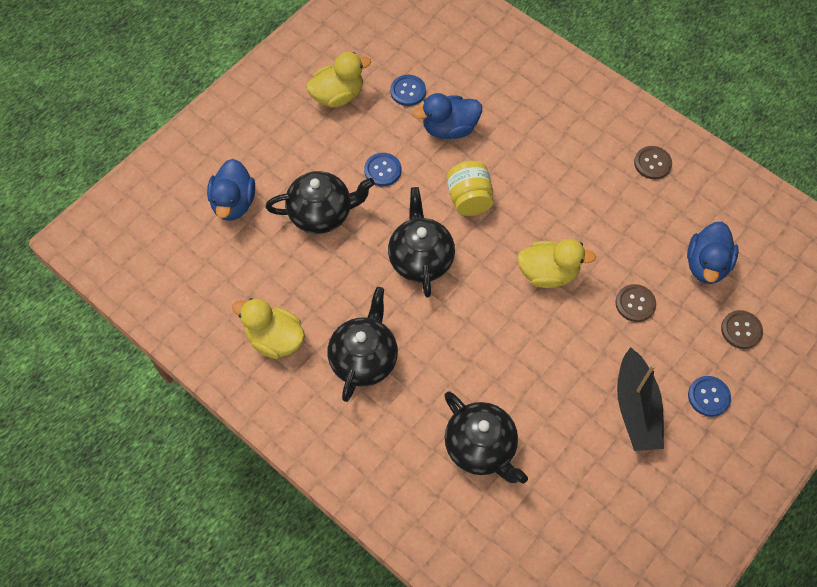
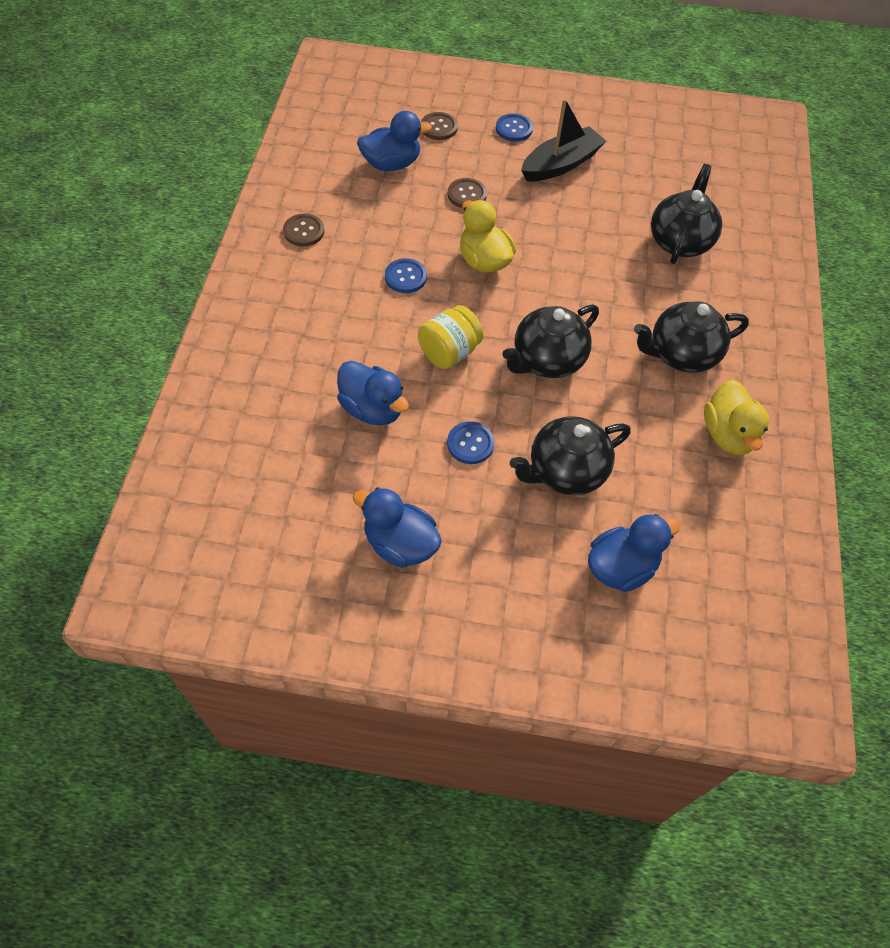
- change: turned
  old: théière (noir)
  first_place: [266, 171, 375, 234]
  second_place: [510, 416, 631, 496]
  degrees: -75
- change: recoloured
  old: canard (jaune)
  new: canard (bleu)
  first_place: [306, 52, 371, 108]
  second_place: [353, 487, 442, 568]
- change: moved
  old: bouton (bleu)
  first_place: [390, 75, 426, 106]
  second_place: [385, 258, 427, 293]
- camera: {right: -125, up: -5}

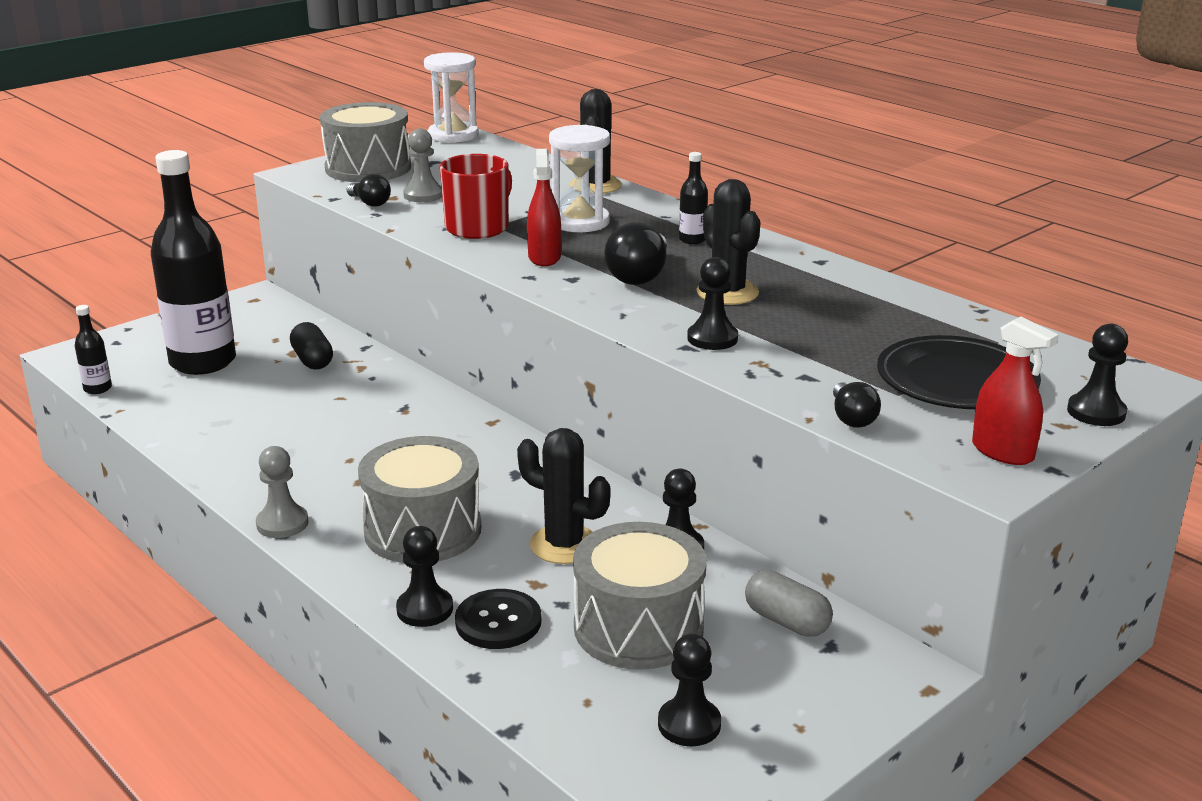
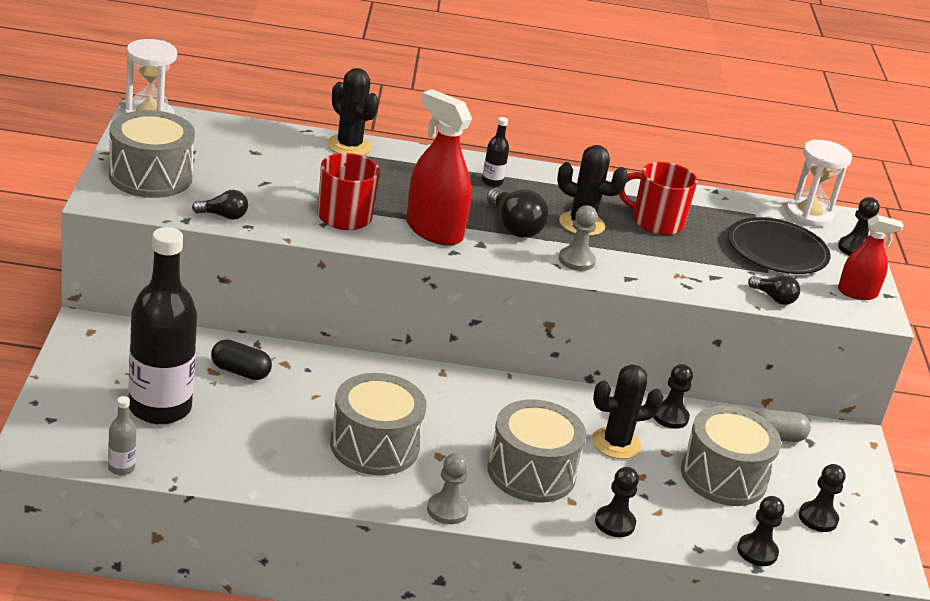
- change: recoloured
  old: bouteille (noir)
  new: bouteille (gris)
  first_place: [75, 305, 112, 394]
  second_place: [108, 396, 136, 475]
- change: moved
  old: pion (gris)
  first_place: [403, 129, 442, 202]
  second_place: [559, 205, 597, 271]
- change: removed
  old: bouton (noir)
  first_place: [455, 589, 542, 649]
- change: resized
  old: vaporisateur (rouge)
  first_place: [527, 149, 561, 266]
  second_place: [406, 89, 472, 246]
  factor: 1.64
- change: moved
  old: sablier (blanc)
  first_place: [549, 125, 610, 232]
  second_place: [786, 140, 852, 227]
- change: moved
  old: pion (noir)
  first_place: [687, 257, 738, 350]
  second_place: [737, 496, 784, 566]
- change: added
  new: tambour (gris)
  second_place: [330, 373, 427, 475]
- change: added
  new: tasse (rouge)
  second_place: [619, 162, 698, 235]
- camera: {right: -50, up: 5}

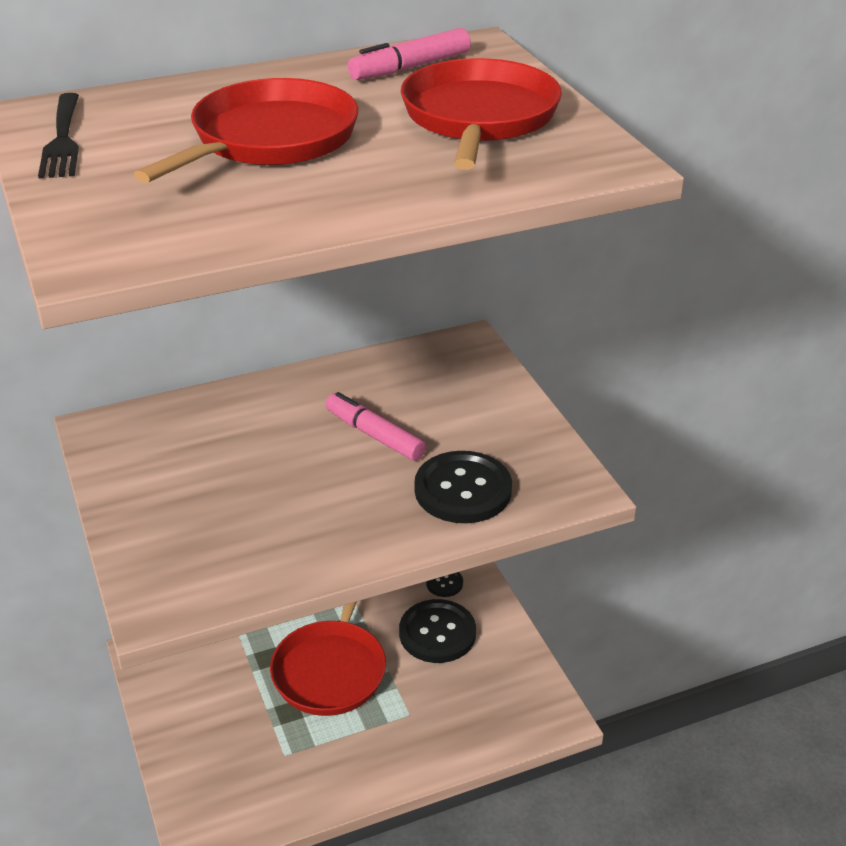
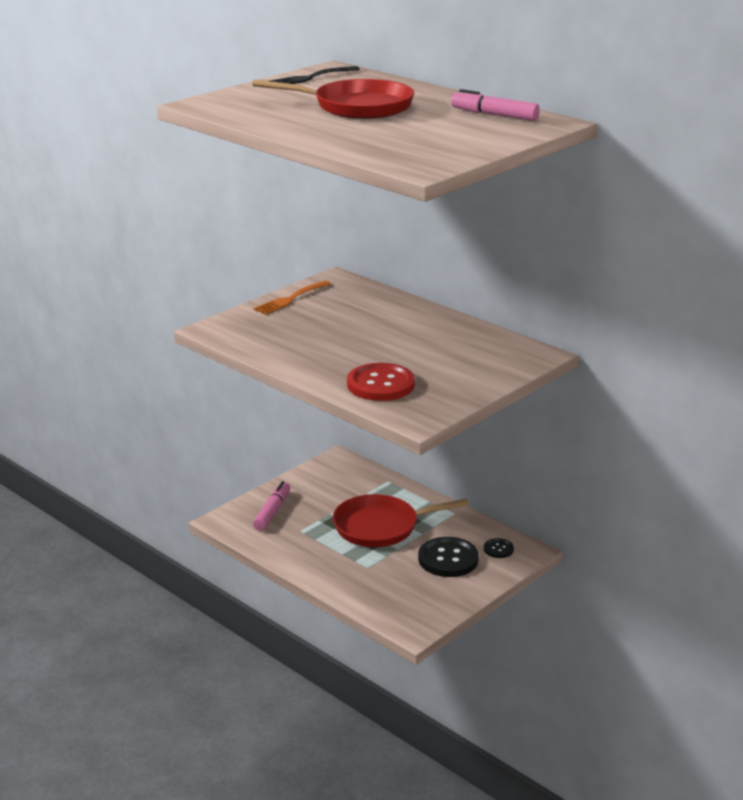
- change: moved
  old: feutre (rose)
  first_place: [326, 392, 426, 461]
  second_place: [253, 481, 290, 531]
- change: removed
  old: poêle (rouge)
  first_place: [401, 58, 562, 170]
- change: recoloured
  old: bouton (noir)
  new: bouton (rouge)
  first_place: [414, 451, 512, 523]
  second_place: [347, 363, 415, 401]
- change: added
  new: fourchette (orange)
  second_place: [253, 281, 331, 315]
- camera: {right: 65, up: -10}

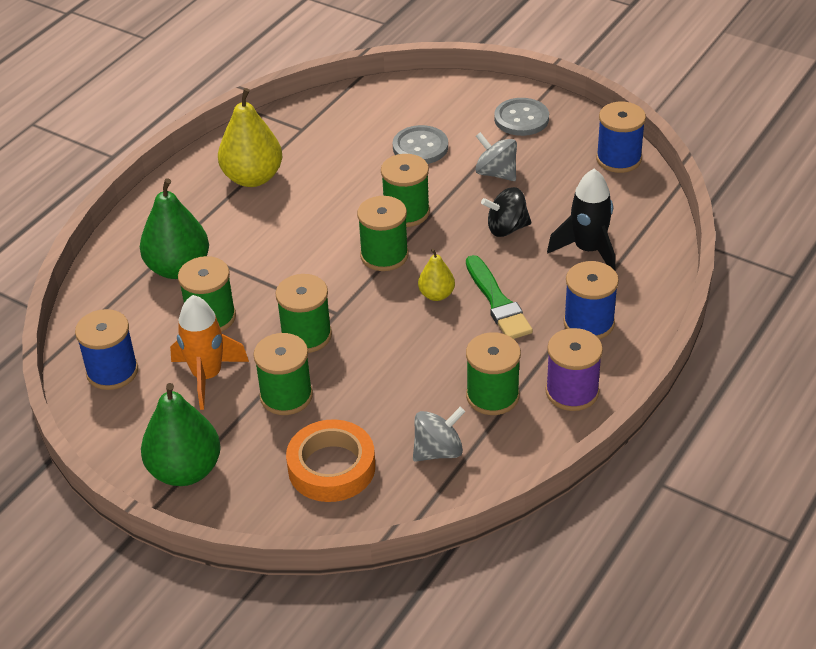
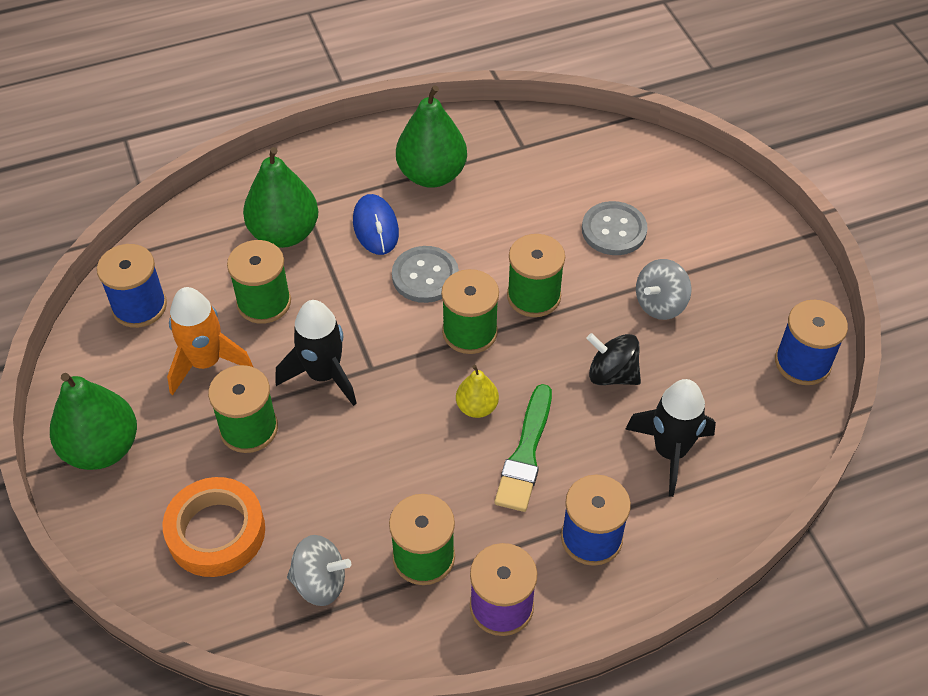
- change: recoloured
  old: poire (jaune)
  new: poire (vert)
  first_place: [218, 88, 282, 187]
  second_place: [396, 85, 467, 188]
- change: replaced
  old: bobine (vert)
  new: fusée (noir)
  first_place: [276, 274, 332, 353]
  second_place: [275, 300, 357, 406]
- change: turned
  old: toupie (gris)
  first_place: [475, 132, 517, 181]
  second_place: [636, 259, 692, 320]
  degrees: -120
- change: moved
  old: bouton (gris)
  first_place: [494, 98, 549, 136]
  second_place: [392, 246, 459, 303]
- change: added
  new: souris (bleu)
  second_place: [353, 194, 399, 255]
- camera: {right: 35, up: 10}

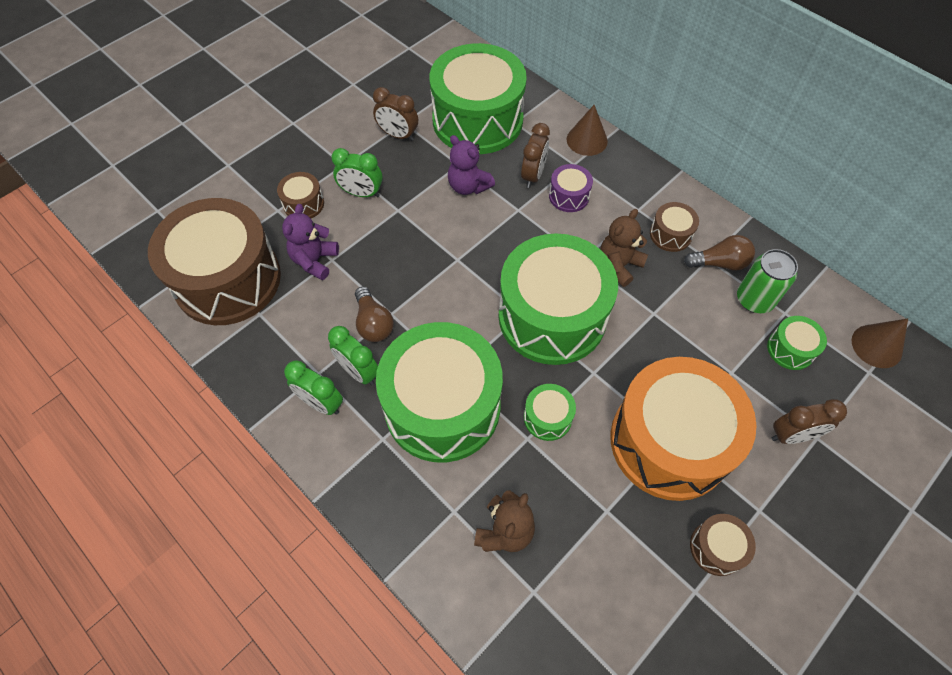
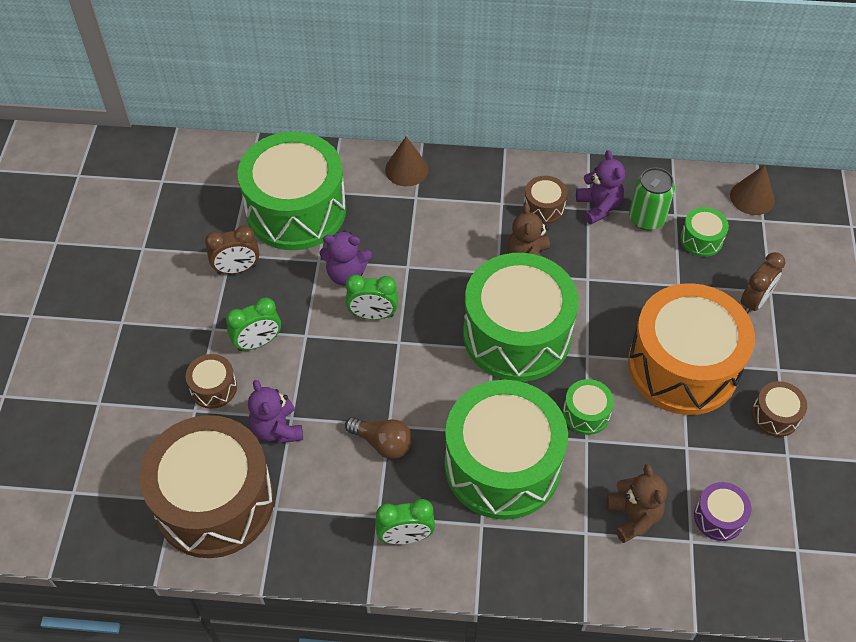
- change: moved
  old: réveil (vert)
  first_place: [328, 326, 378, 385]
  second_place: [346, 275, 398, 320]
- change: removed
  old: réveil (marron)
  first_place: [521, 123, 550, 188]
- change: moved
  old: tambour (violet)
  first_place: [549, 164, 593, 212]
  second_place: [694, 482, 751, 541]
- change: replaced
  old: ampoule (marron)
  new: ours en peluche (violet)
  first_place: [684, 235, 755, 271]
  second_place: [576, 150, 625, 224]
- camera: {right: -40, up: -5}

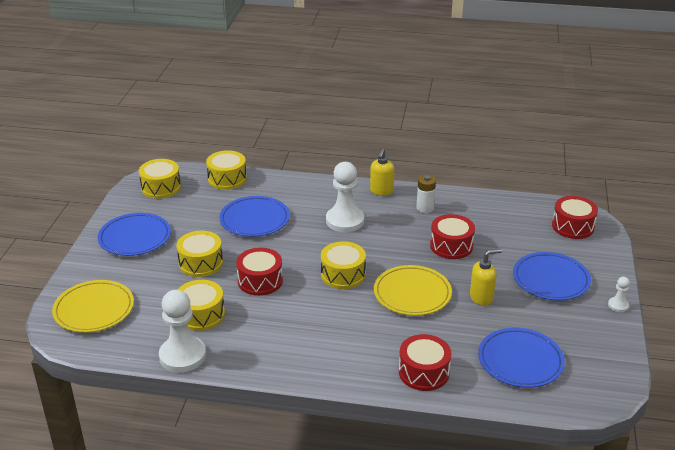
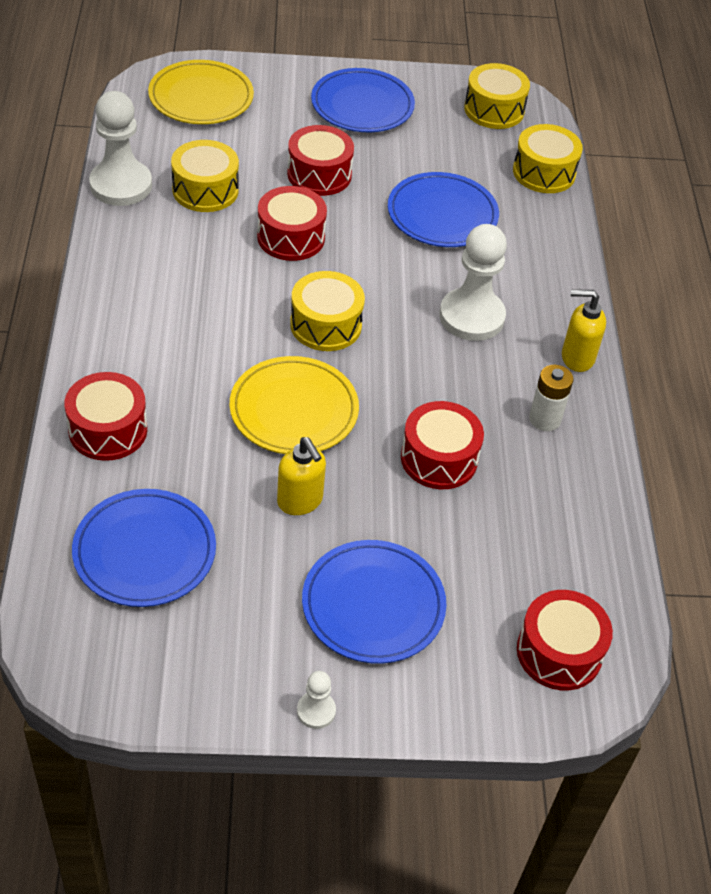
- change: recoloured
  old: tambour (jaune)
  new: tambour (rouge)
  first_place: [176, 231, 223, 277]
  second_place: [287, 125, 354, 196]
- camera: {right: 75, up: 15}

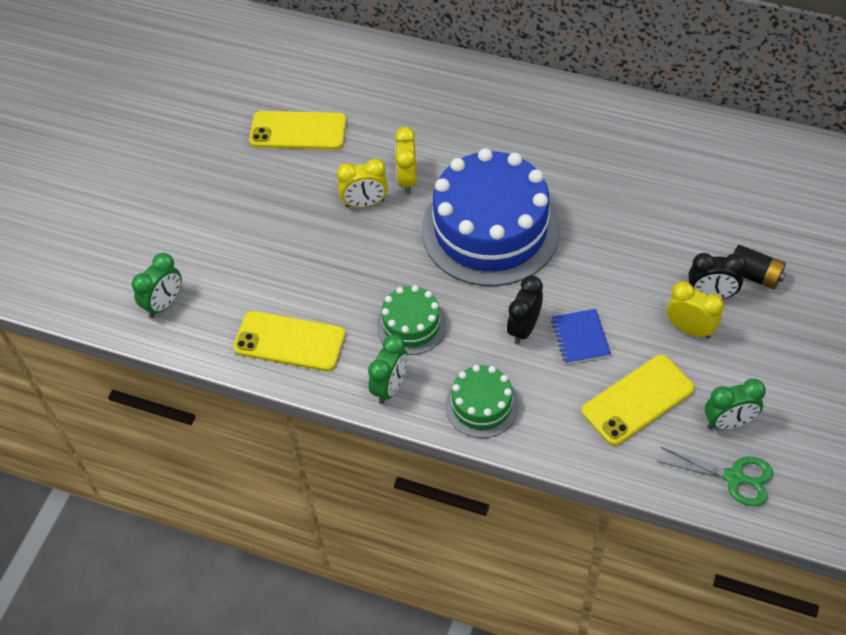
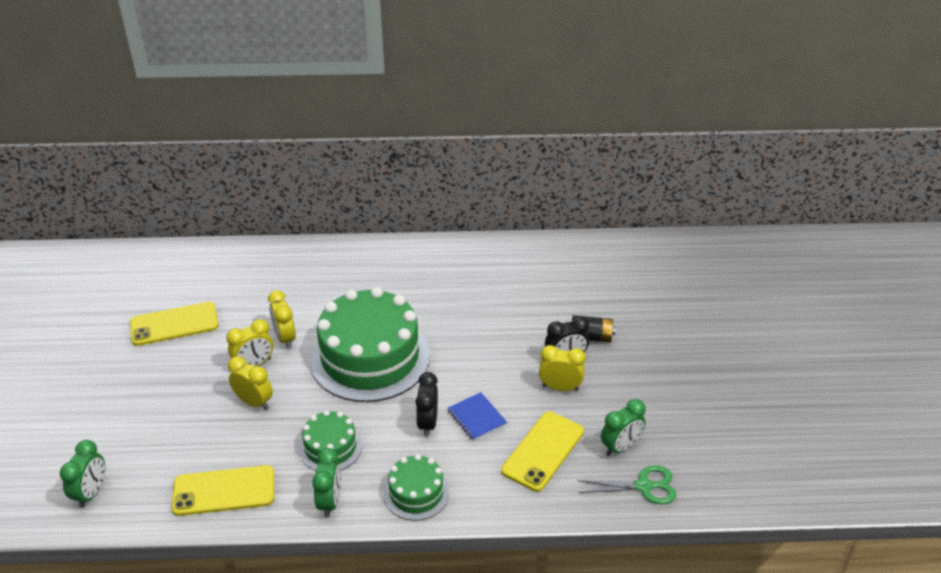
- change: recoloured
  old: gâteau (bleu)
  new: gâteau (vert)
  first_place: [422, 148, 560, 286]
  second_place: [310, 287, 430, 402]
- change: added
  new: réveil (jaune)
  second_place: [228, 356, 273, 410]
- camera: {right: -25, up: -15}

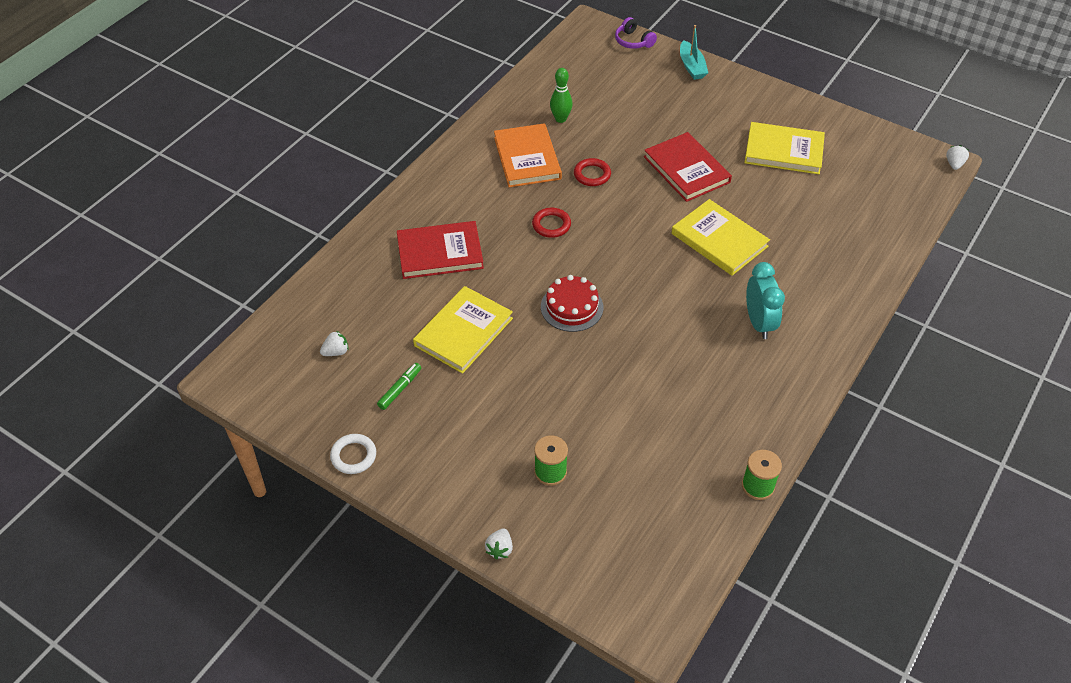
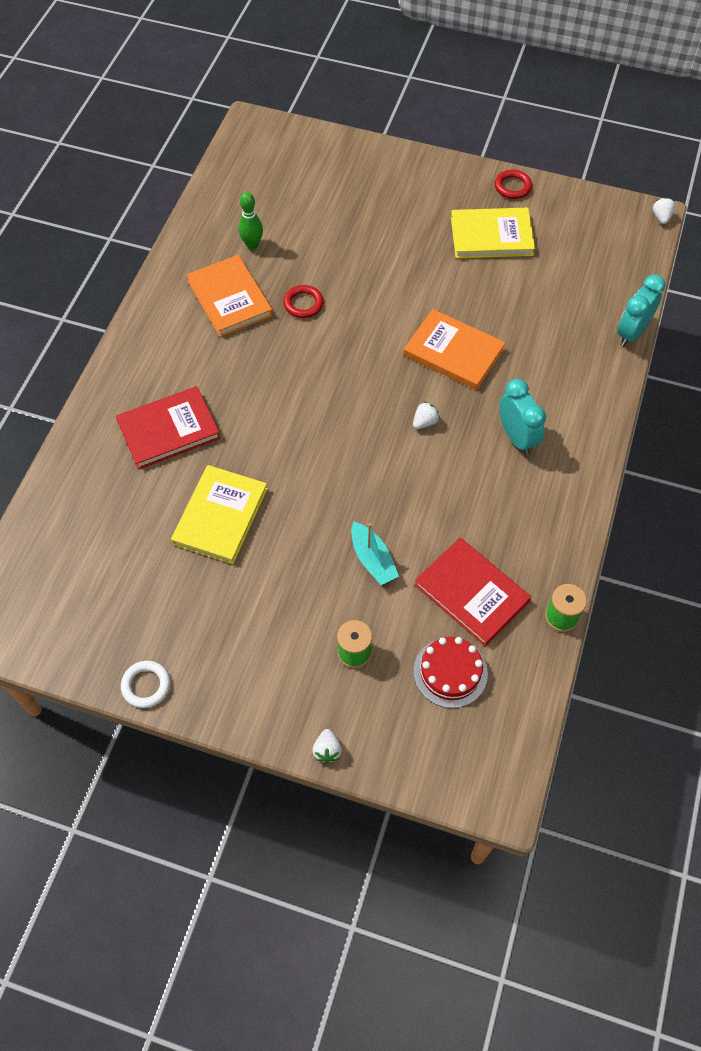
- change: moved
  old: fraise (blanc)
  first_place: [320, 331, 349, 356]
  second_place: [413, 402, 440, 429]
- change: removed
  old: feutre (vert)
  first_place: [377, 363, 421, 410]
- change: moved
  old: anneau (rouge)
  first_place: [532, 208, 571, 238]
  second_place: [495, 170, 532, 199]
- change: moved
  old: gâteau (rouge)
  first_place: [541, 275, 603, 332]
  second_place: [414, 637, 488, 708]
- change: removed
  old: casque audio (violet)
  first_place: [615, 17, 657, 49]
- change: moved
  old: livre (rouge)
  first_place: [644, 132, 732, 202]
  second_place: [415, 538, 531, 646]
- change: recoloured
  old: livre (jaune)
  new: livre (orange)
  first_place: [672, 199, 770, 276]
  second_place: [403, 309, 505, 390]
- change: moved
  old: bateau (turquoise)
  first_place: [680, 25, 708, 80]
  second_place: [351, 521, 399, 585]
- change: added
  new: réveil (turquoise)
  second_place: [617, 274, 666, 346]
- camera: {right: -15, up: 10}

